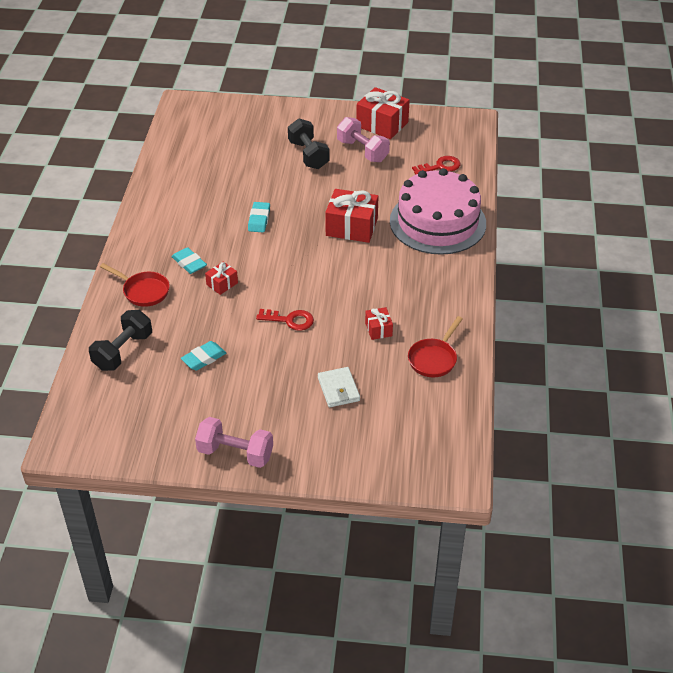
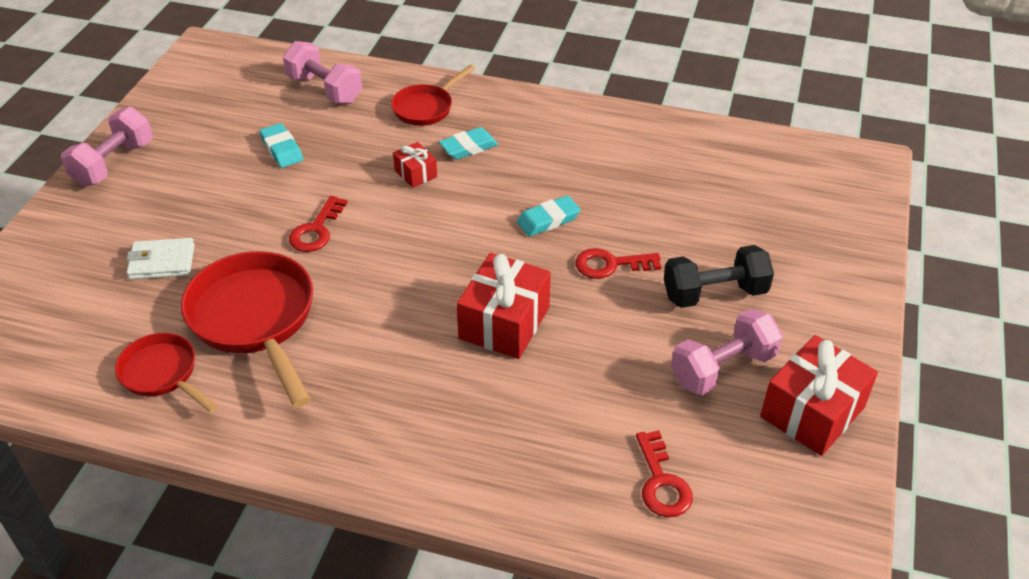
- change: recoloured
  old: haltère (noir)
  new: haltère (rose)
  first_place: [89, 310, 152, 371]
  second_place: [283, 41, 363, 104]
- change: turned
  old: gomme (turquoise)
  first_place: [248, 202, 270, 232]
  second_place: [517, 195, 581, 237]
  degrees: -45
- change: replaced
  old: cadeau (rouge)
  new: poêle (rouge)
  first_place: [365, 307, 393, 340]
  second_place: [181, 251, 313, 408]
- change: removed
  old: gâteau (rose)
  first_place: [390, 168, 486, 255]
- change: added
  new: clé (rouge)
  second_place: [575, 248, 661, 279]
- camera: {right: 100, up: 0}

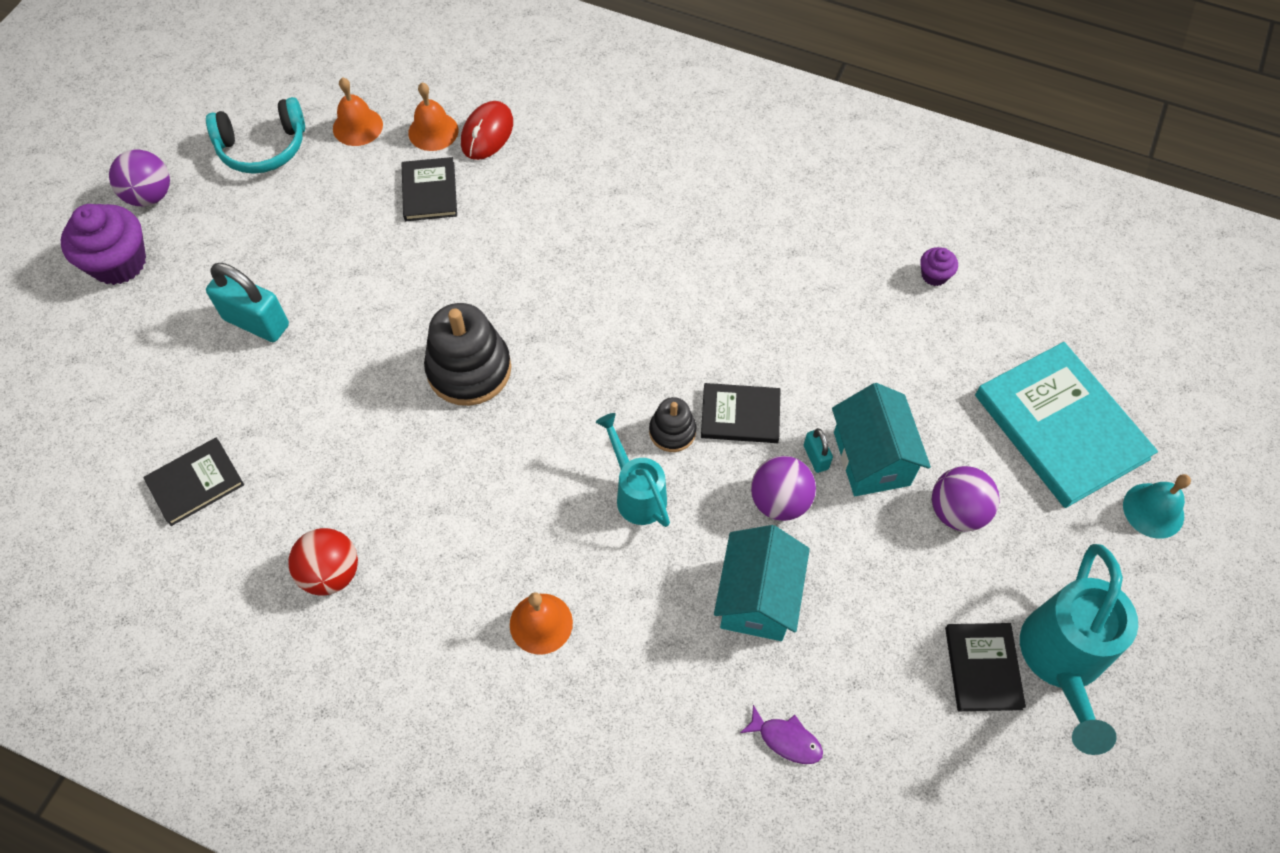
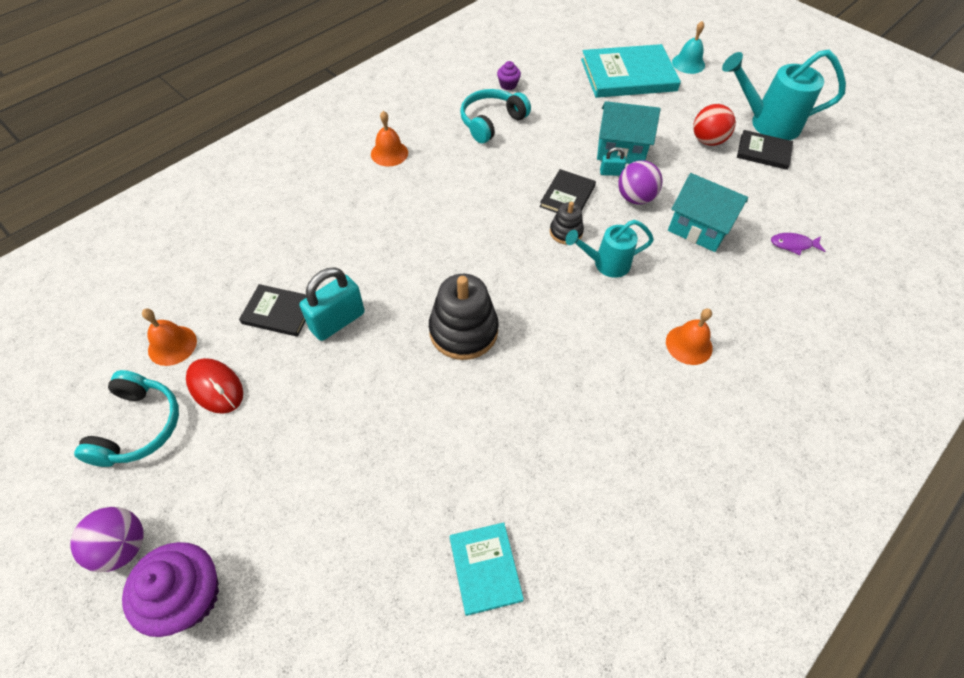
- change: recoloured
  old: livre (noir)
  new: livre (turquoise)
  first_place: [143, 438, 244, 526]
  second_place: [450, 522, 524, 616]
- change: moved
  old: cadenas (turquoise)
  first_place: [206, 263, 289, 342]
  second_place: [300, 267, 365, 341]
- change: moved
  old: balle (rouge)
  first_place: [288, 528, 358, 596]
  second_place: [693, 104, 736, 146]
- change: moved
  old: cloche (orange)
  first_place: [408, 83, 459, 151]
  second_place: [371, 111, 408, 166]
- change: moved
  old: souris (rouge)
  first_place: [461, 101, 513, 160]
  second_place: [186, 358, 243, 414]
- change: turned
  old: poisson (violet)
  first_place: [740, 705, 823, 764]
  second_place: [771, 233, 825, 255]
  degrees: -135
- change: removed
  old: balle (violet)
  first_place: [932, 466, 1000, 532]
- change: turned
  old: arrosoir (turquoise)
  first_place: [1020, 544, 1138, 755]
  second_place: [722, 49, 846, 140]
  degrees: 150
- change: added
  new: casque audio (turquoise)
  second_place: [460, 89, 531, 143]
- camera: {right: -70, up: -5}

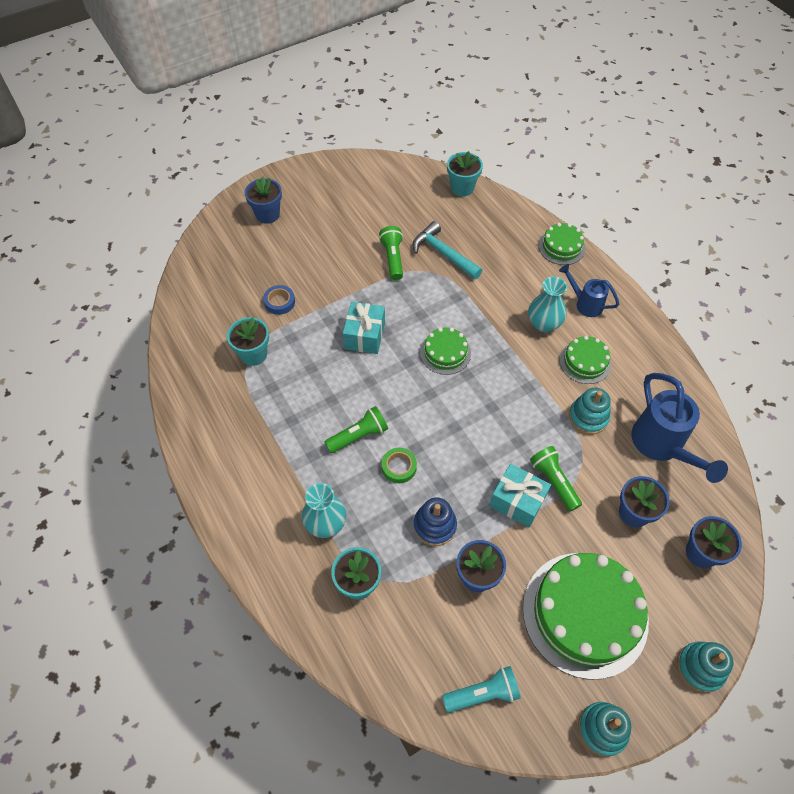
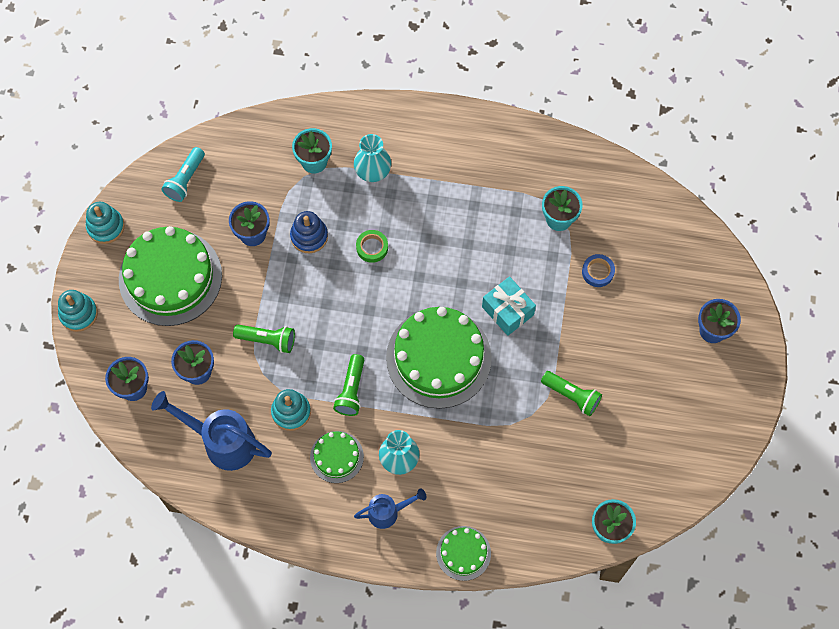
- change: moved
  old: lampe de poche (vert)
  first_place: [325, 406, 388, 453]
  second_place: [333, 354, 364, 416]
- change: removed
  old: marteau (turquoise)
  first_place: [413, 221, 483, 279]
- change: resized
  old: gâteau (vert)
  first_place: [420, 327, 471, 375]
  second_place: [386, 307, 492, 409]
  factor: 2.01
- change: removed
  old: cadeau (turquoise)
  first_place: [489, 463, 551, 528]
- camera: {right: 130, up: 10}

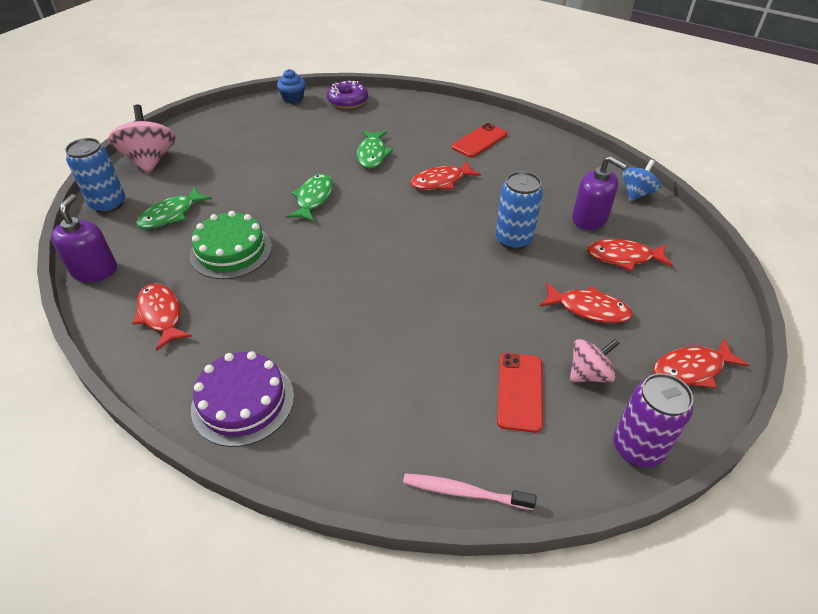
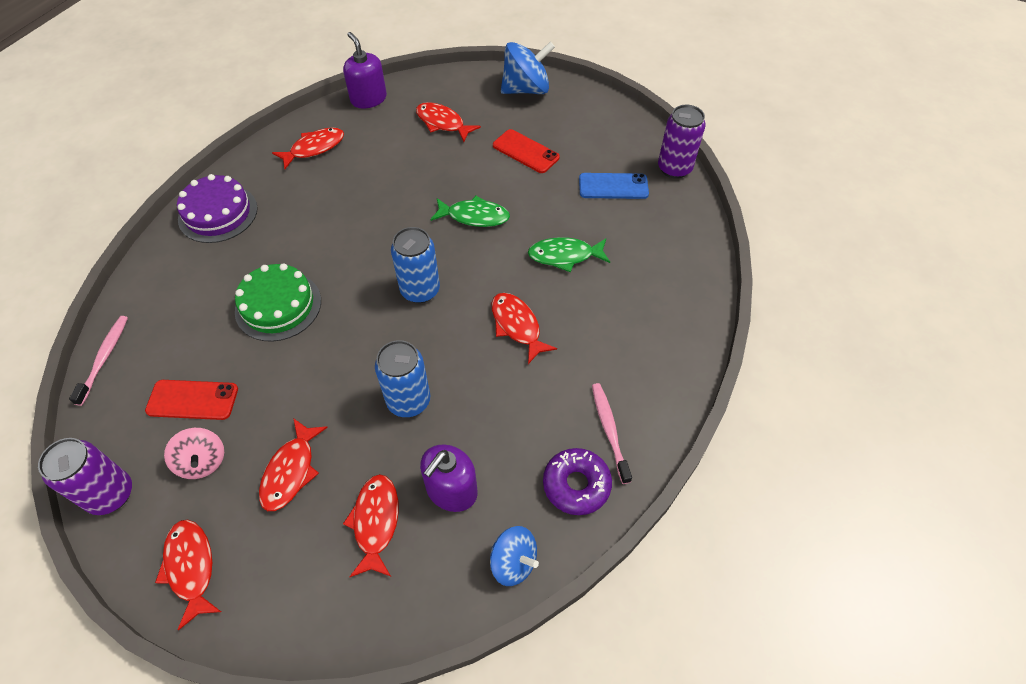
- change: turned
  old: distributeur de savon (violet)
  first_place: [51, 194, 117, 282]
  second_place: [343, 32, 387, 109]
  degrees: -120
- change: moved
  old: canette (bleu)
  first_place: [65, 138, 125, 213]
  second_place: [391, 227, 440, 303]
- change: recoloured
  old: toupie (rose)
  new: toupie (bleu)
  first_place: [108, 105, 176, 174]
  second_place: [501, 41, 555, 94]
- change: recoloured
  old: poisson (vert)
  new: poisson (rouge)
  first_place: [136, 186, 212, 229]
  second_place: [416, 102, 481, 142]
- change: moved
  old: gâteau (vert)
  first_place: [190, 211, 272, 279]
  second_place: [235, 263, 321, 342]
- change: replaced
  old: muffin (bleu)
  new: canette (violet)
  first_place: [277, 69, 305, 104]
  second_place: [658, 105, 706, 179]
- change: moved
  old: beignet (violet)
  first_place: [327, 81, 368, 109]
  second_place: [543, 448, 612, 515]
- change: moved
  old: téléphone (rouge)
  first_place: [452, 123, 507, 158]
  second_place: [493, 129, 560, 173]
- change: added
  new: téléphone (bleu)
  second_place: [579, 173, 649, 199]
- change: added
  new: brosse à dents (rose)
  second_place: [592, 383, 632, 484]
- camera: {right: 85, up: 10}

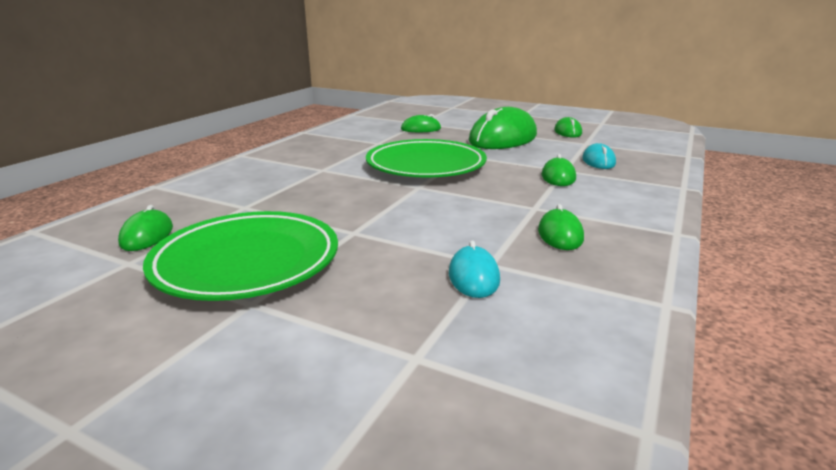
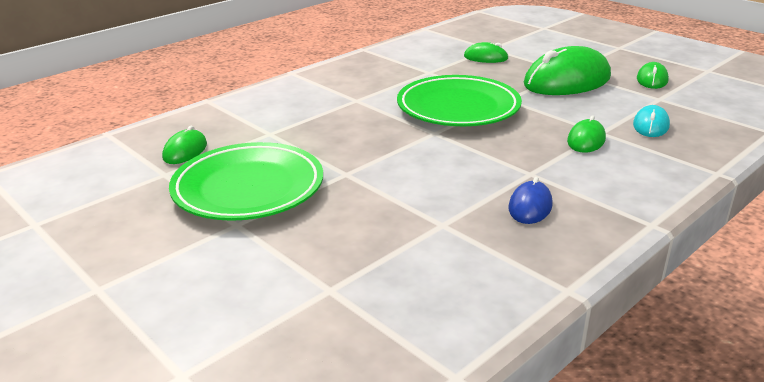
- change: removed
  old: souris (turquoise)
  first_place: [449, 240, 500, 298]
- change: recoloured
  old: souris (vert)
  new: souris (bleu)
  first_place: [538, 204, 584, 250]
  second_place: [508, 177, 553, 224]
- camera: {right: 20, up: 5}

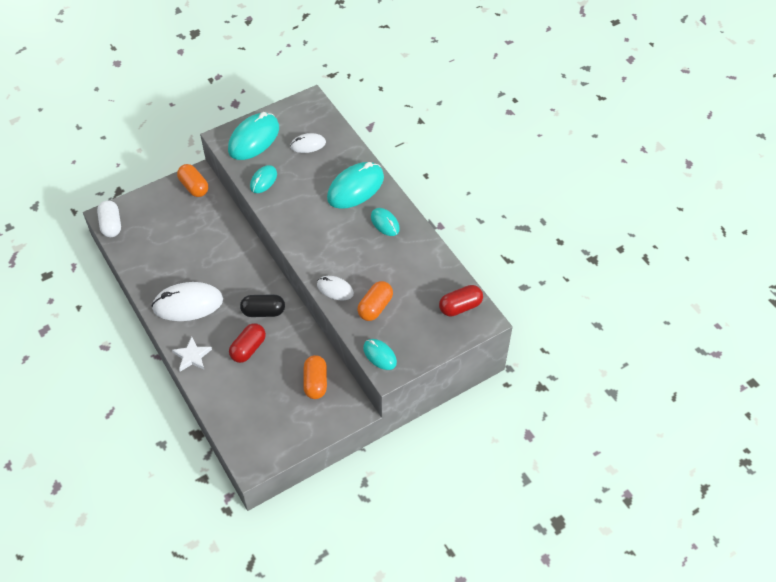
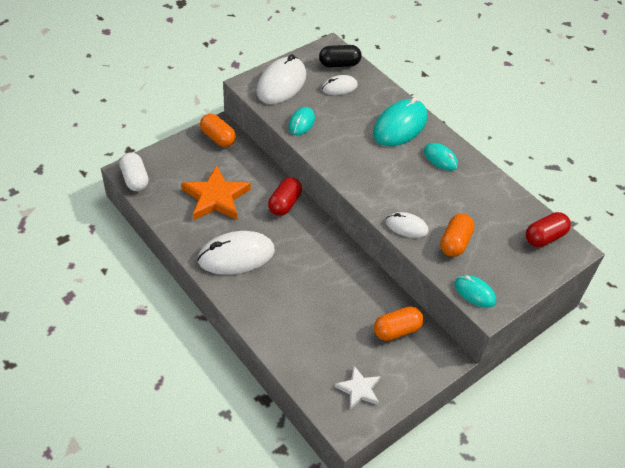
- change: moved
  old: étoile (blanc)
  first_place: [172, 337, 212, 372]
  second_place: [335, 366, 381, 409]
- change: recoloured
  old: souris (turquoise)
  new: souris (blanc)
  first_place: [228, 112, 279, 160]
  second_place: [257, 54, 306, 104]
- change: moved
  old: gélule (rouge)
  first_place: [229, 323, 266, 363]
  second_place: [268, 177, 302, 216]
- change: moved
  old: gélule (noir)
  first_place: [240, 294, 285, 317]
  second_place: [319, 45, 361, 68]
- change: turned
  old: gélule (orange)
  first_place: [303, 355, 327, 399]
  second_place: [374, 306, 424, 341]
  degrees: 75
- change: added
  new: étoile (orange)
  second_place: [181, 165, 251, 220]
- camera: {right: -10, up: -5}

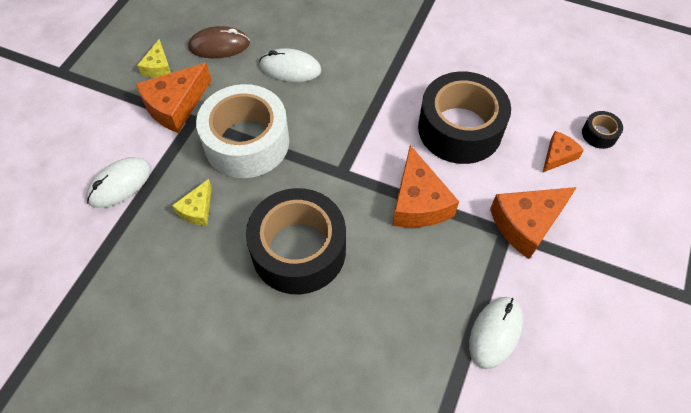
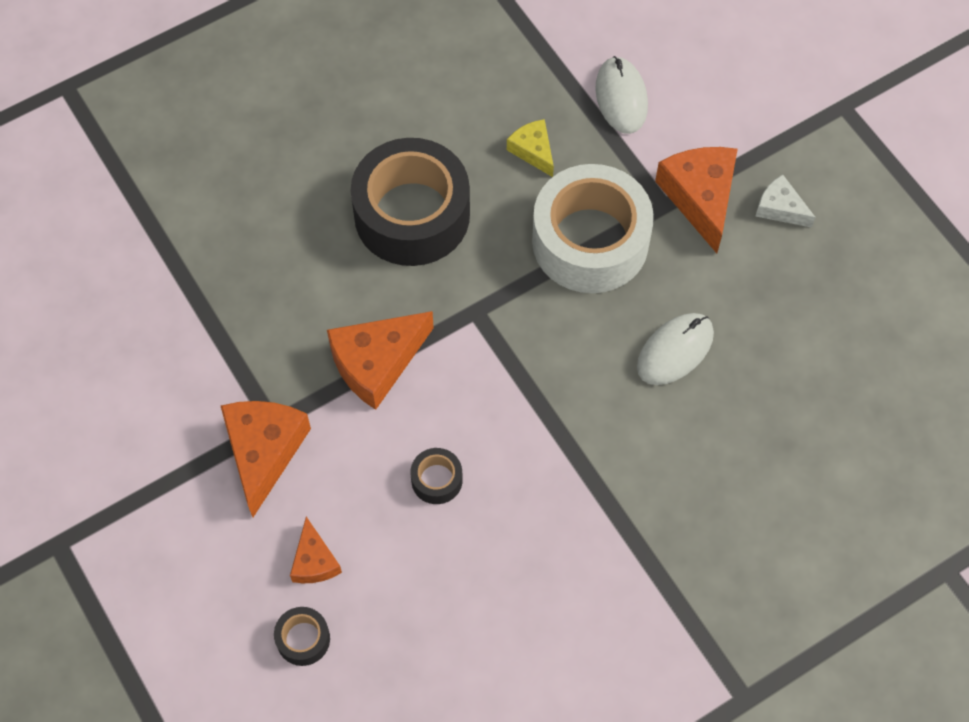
- change: recoloured
  old: fromage (jaune)
  new: fromage (blanc)
  first_place: [137, 39, 171, 78]
  second_place: [755, 175, 816, 228]
- change: removed
  old: souris (marron)
  first_place: [188, 26, 250, 58]
- change: turned
  old: fromage (orange)
  first_place: [392, 145, 459, 227]
  second_place: [327, 311, 434, 410]
  degrees: -60
- change: resized
  old: ruban adhésif (noir)
  first_place: [418, 72, 511, 164]
  second_place: [410, 448, 463, 504]
  factor: 0.41
- change: removed
  old: souris (blanc)
  first_place: [469, 297, 523, 369]
- camera: {right: 125, up: 5}

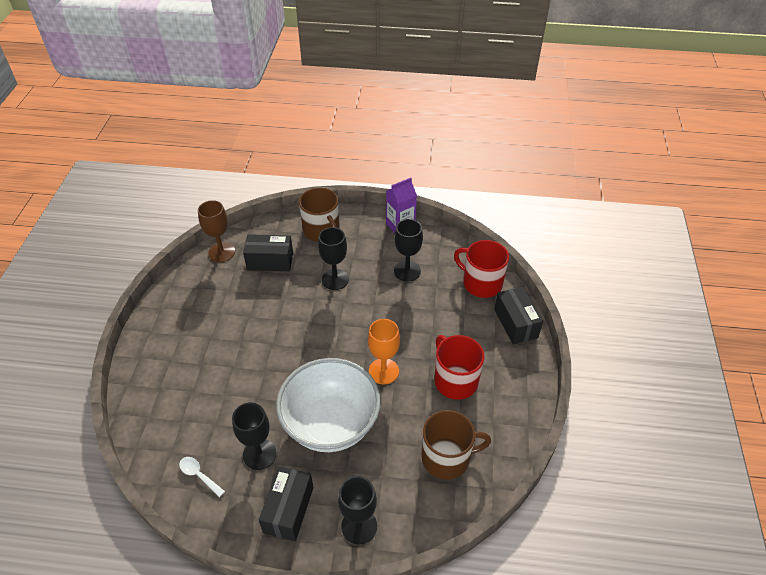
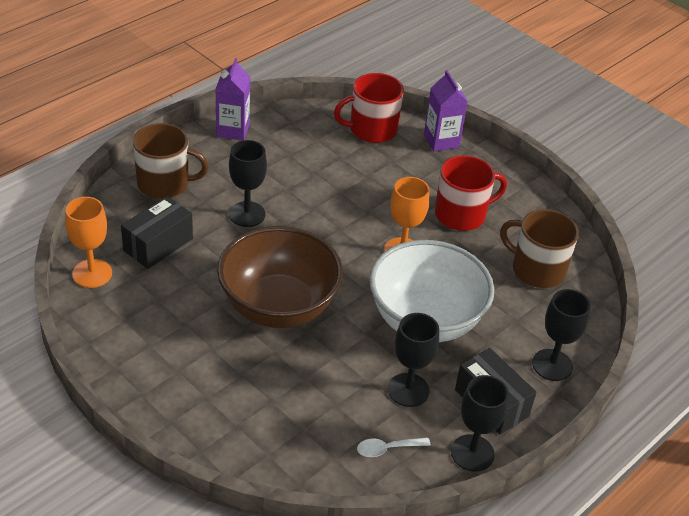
- change: recoloured
  old: verre à pied (marron)
  new: verre à pied (orange)
  first_place: [198, 200, 235, 262]
  second_place: [65, 197, 112, 288]
- change: moved
  old: verre à pied (noir)
  first_place: [394, 219, 423, 282]
  second_place: [451, 375, 509, 471]
- change: turned
  old: tasse (marron)
  first_place: [422, 410, 491, 480]
  second_place: [500, 209, 579, 288]
  degrees: -90
- change: turned
  old: tasse (rouge)
  first_place: [434, 335, 484, 400]
  second_place: [435, 155, 507, 231]
  degrees: 150
- change: replaced
  old: boîte (noir)
  new: brique de lait (violet)
  first_place: [494, 286, 543, 345]
  second_place: [424, 70, 468, 152]
- change: added
  new: bol (marron)
  second_place: [217, 226, 343, 328]
- camera: {right: -55, up: -5}

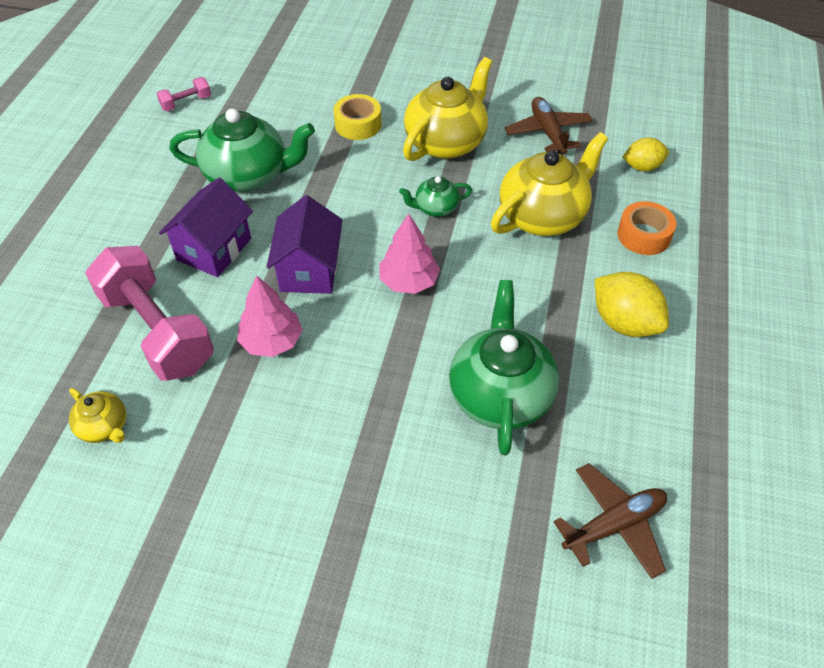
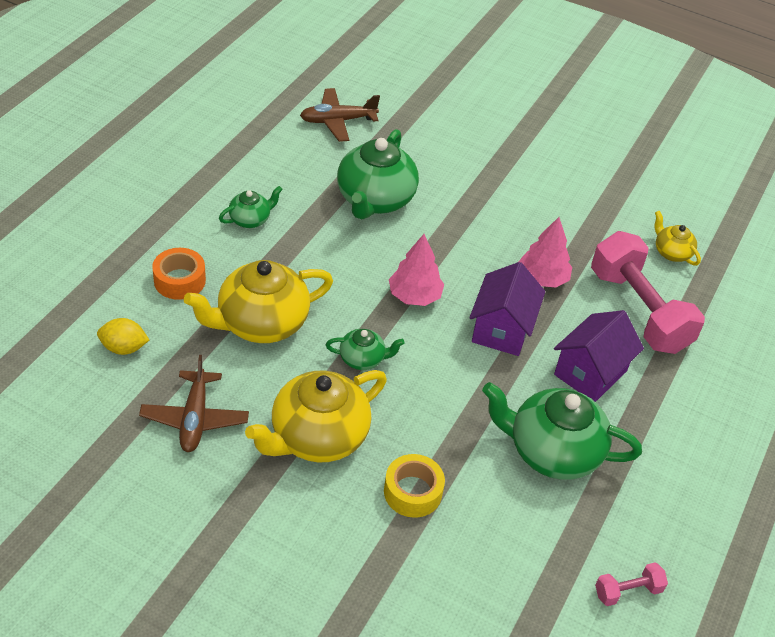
- change: replaced
  old: citron (jaune)
  new: théière (vert)
  first_place: [595, 272, 669, 337]
  second_place: [219, 186, 283, 228]
- camera: {right: -170, up: -5}

